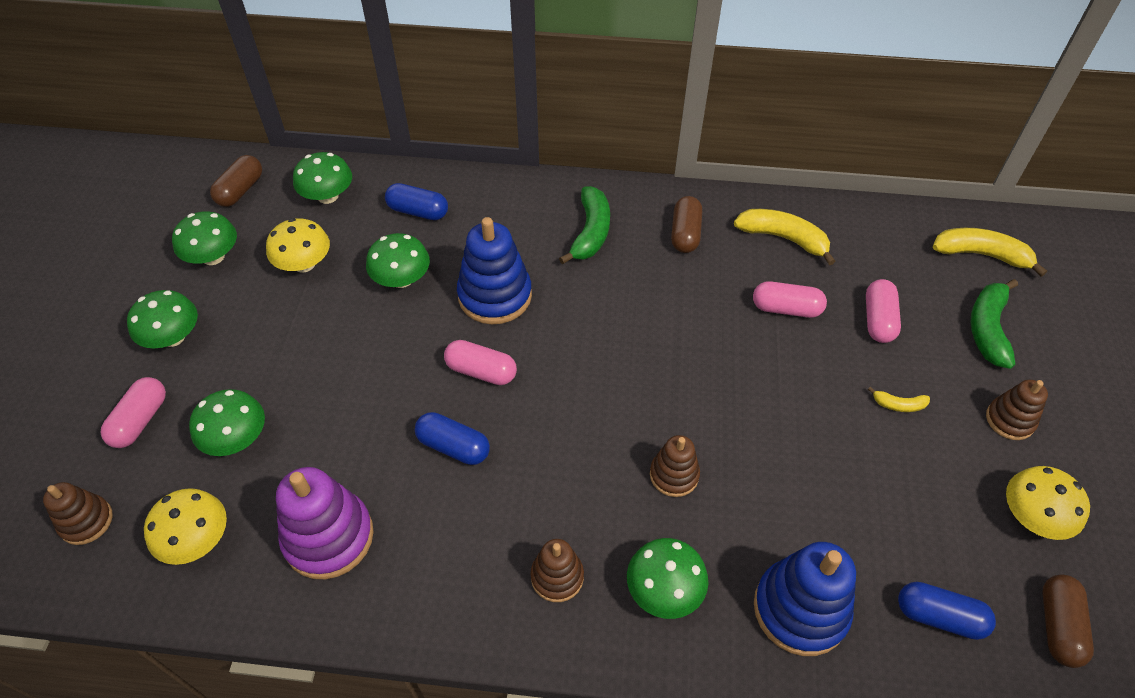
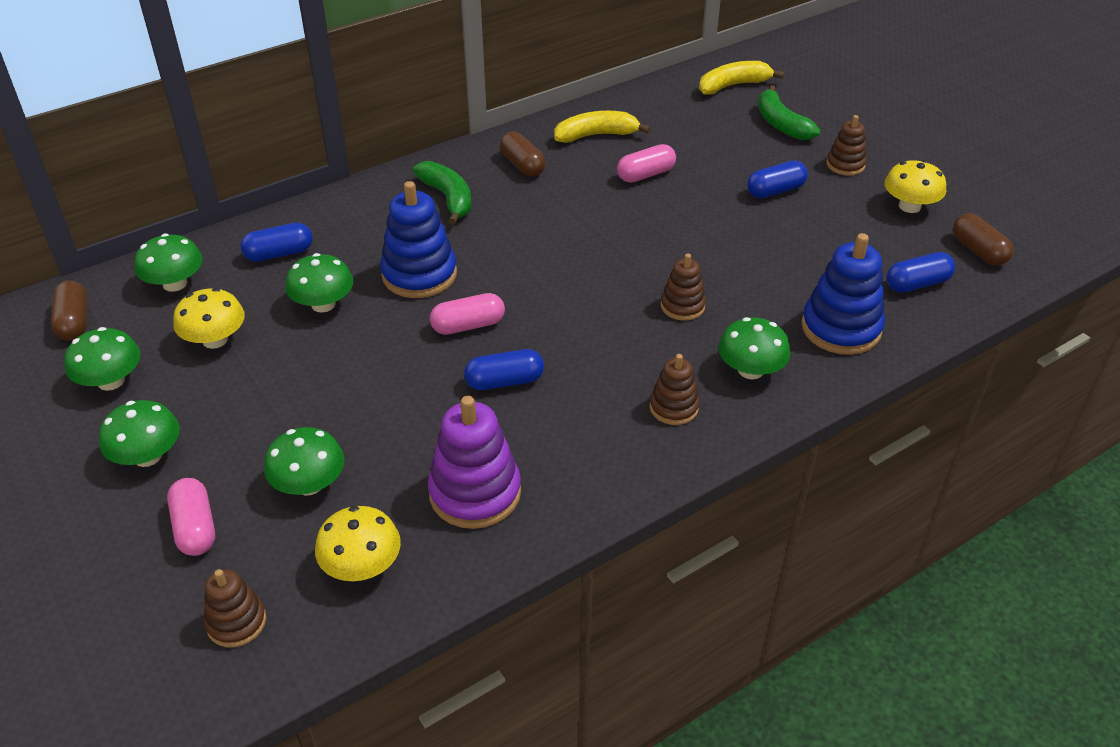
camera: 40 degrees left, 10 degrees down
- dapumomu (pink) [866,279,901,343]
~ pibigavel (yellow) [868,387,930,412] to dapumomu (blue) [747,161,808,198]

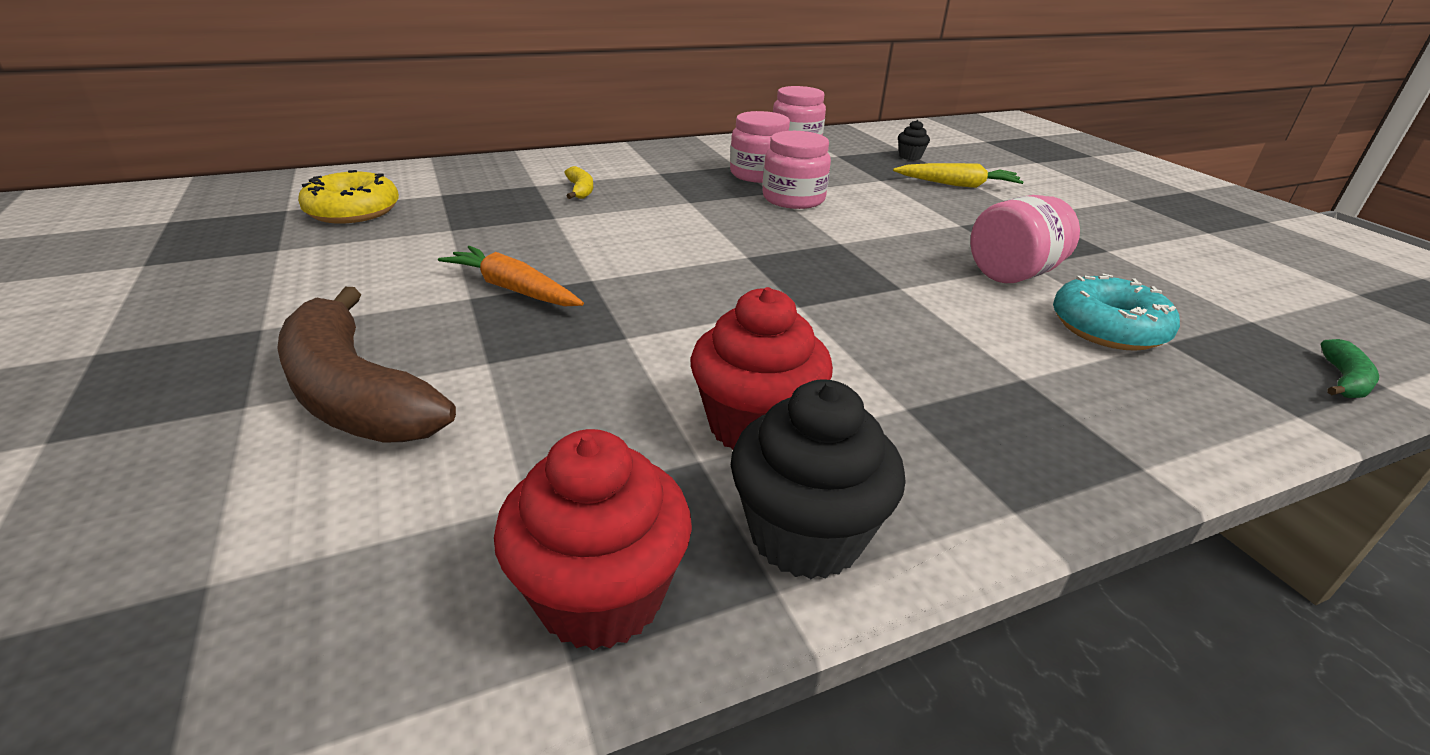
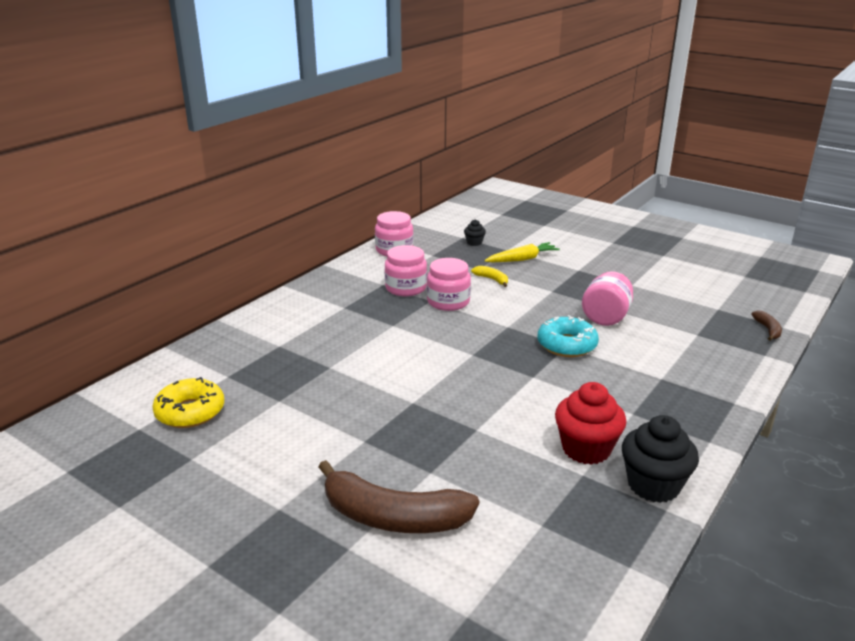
camera: 30 degrees left, 5 degrees down
~ pibigavel (yellow) [564,166,593,199] to [471,266,508,287]
- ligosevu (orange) [438,246,584,306]
~ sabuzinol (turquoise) [1053,274,1180,351] to [537,315,599,357]
~ pibigavel (green) [1321,339,1379,398] to pibigavel (brown) [751,310,782,341]
- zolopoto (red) [494,429,692,650]

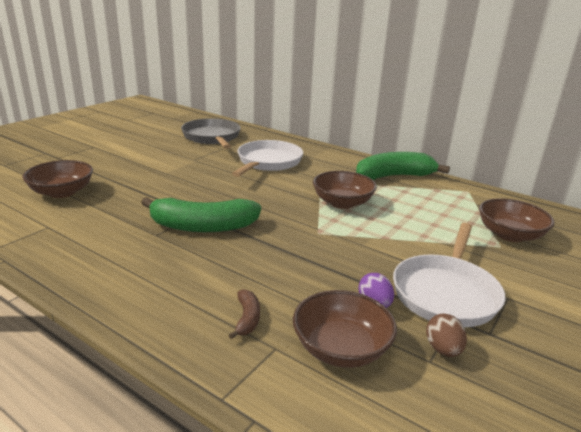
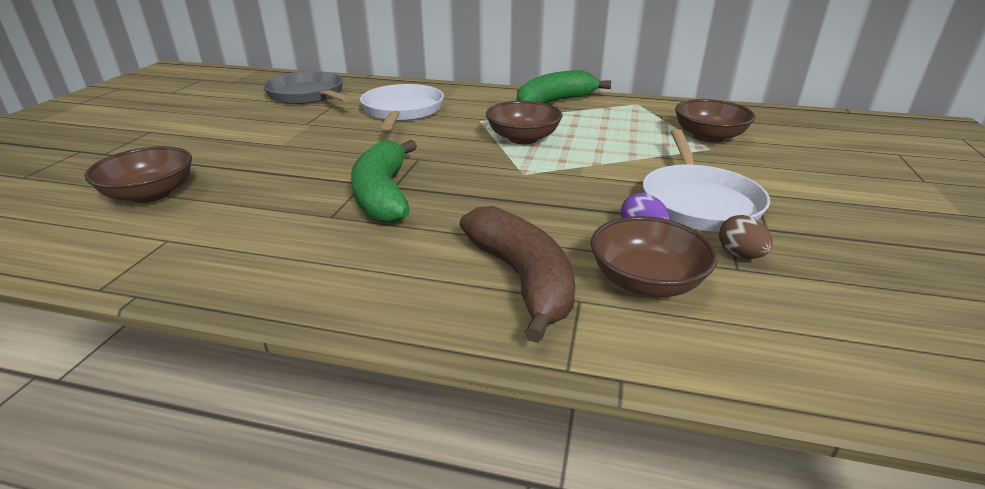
camera: 20 degrees left, 5 degrees up
~ pibigavel (green) [141,197,261,232] = [351,140,417,223] 105 degrees clockwise
~ pibigavel (brown) [229,289,260,339] = [460,206,576,343] x2.29

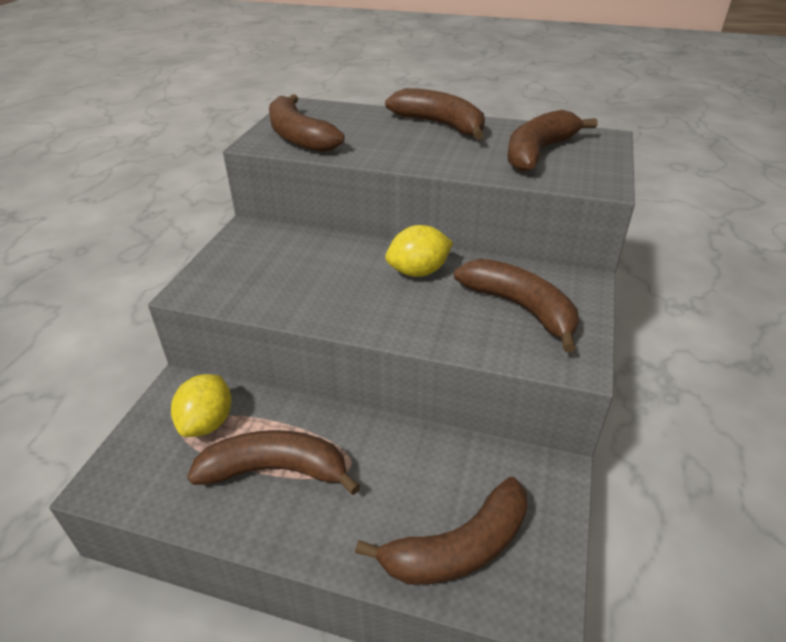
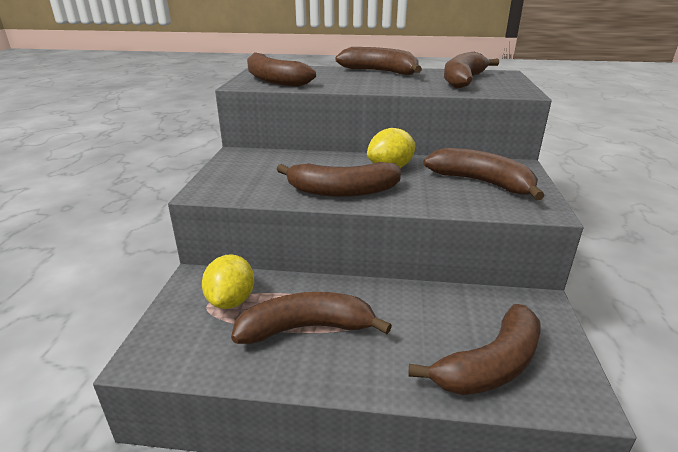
camera: 10 degrees left, 10 degrees down
+ pibigavel (brown) [277,162,401,197]

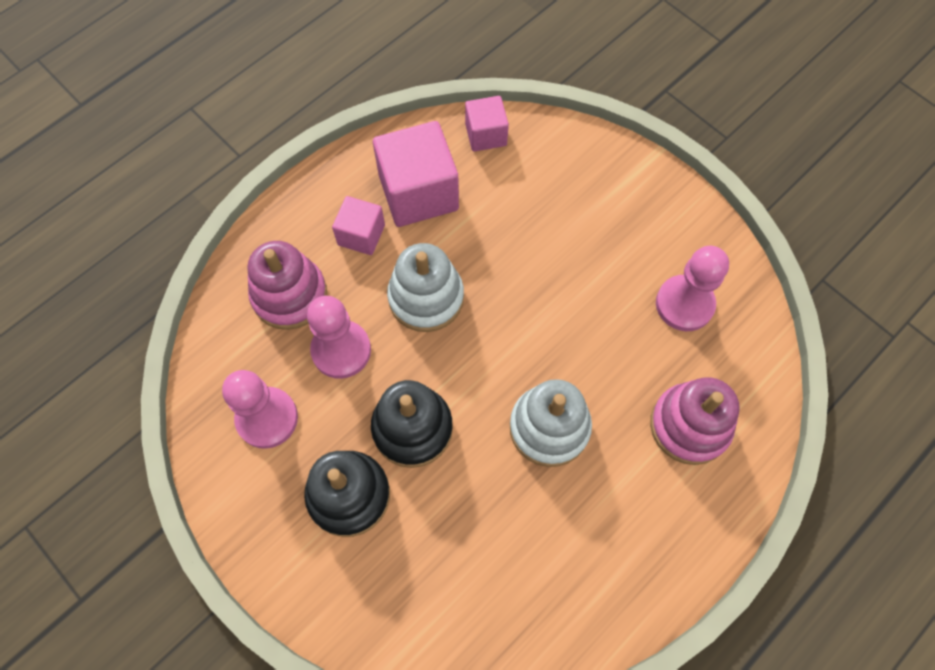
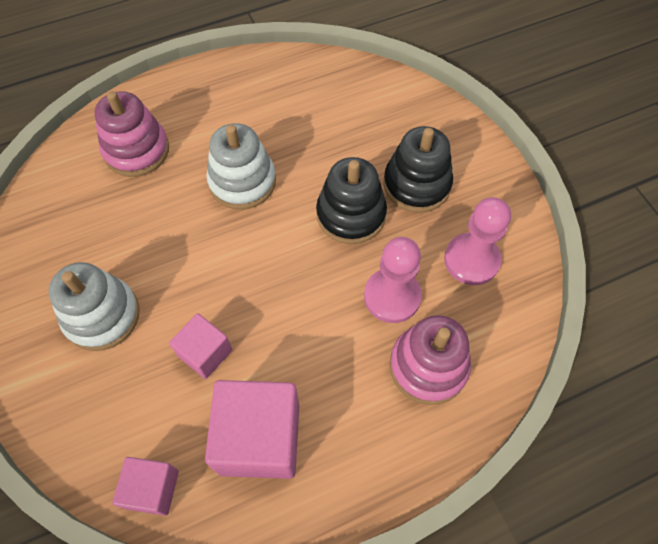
camera: 160 degrees left, 5 degrees down
~ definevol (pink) [332,196,385,255] to [169,313,232,379]
~ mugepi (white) [387,243,464,332] to [49,262,140,351]
- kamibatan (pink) [656,246,729,331]

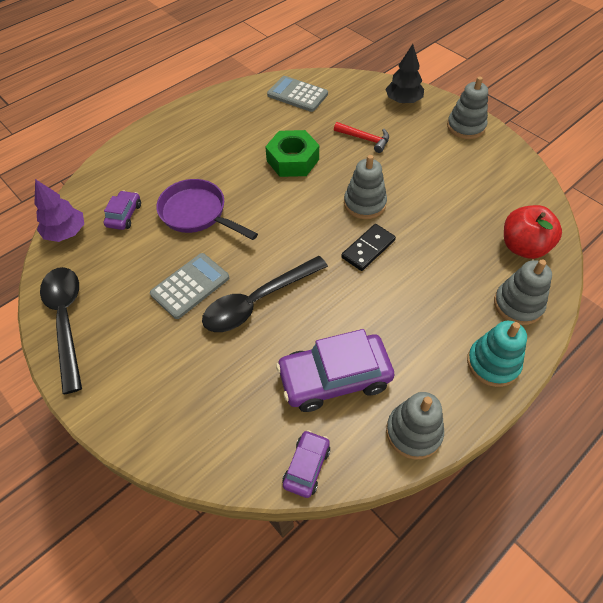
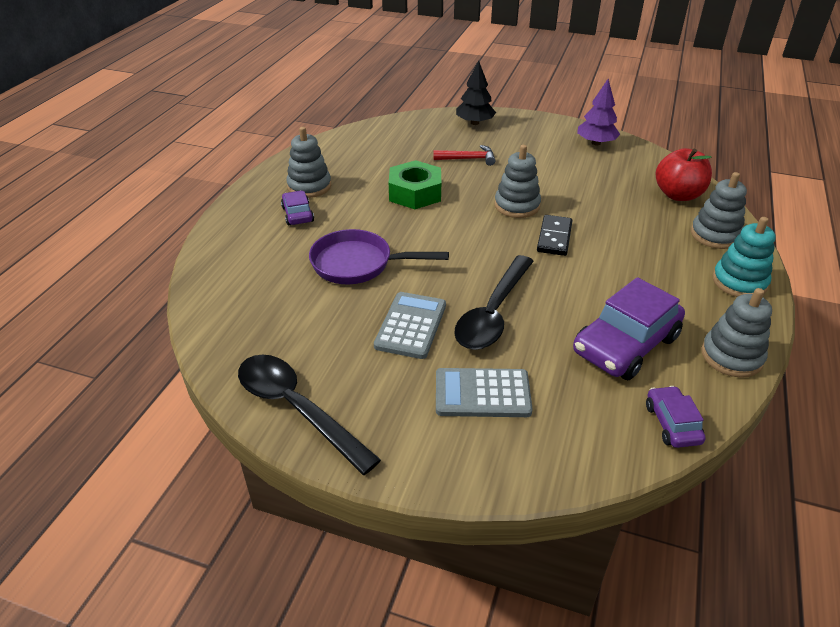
camera: 30 degrees left, 15 degrees down
~ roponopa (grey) [267,76,328,112] to [436,368,533,417]
~ mugepi (grey) [447,76,488,139] to [286,127,331,198]
~ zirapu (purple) [35,179,84,242] to [577,79,620,145]
~ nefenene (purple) [103,191,141,230] to [281,191,314,225]

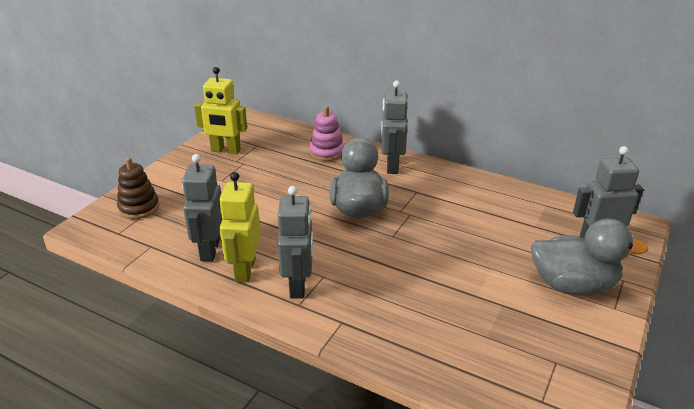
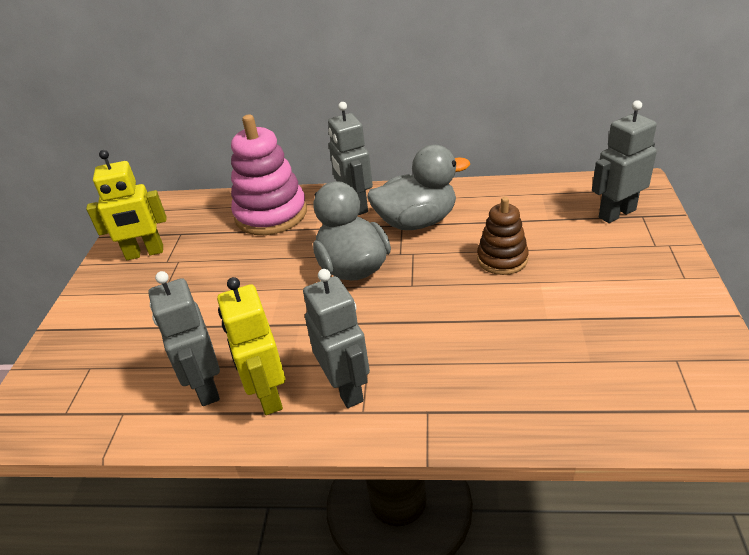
camera: 20 degrees left, 5 degrees up
~ mugepi (pink) [309,106,344,161] = [231,115,307,235] x1.70
~ mugepi (brown) [117,157,160,219] to [477,197,529,275]
~ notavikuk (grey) [531,218,648,296] to [367,145,470,230]

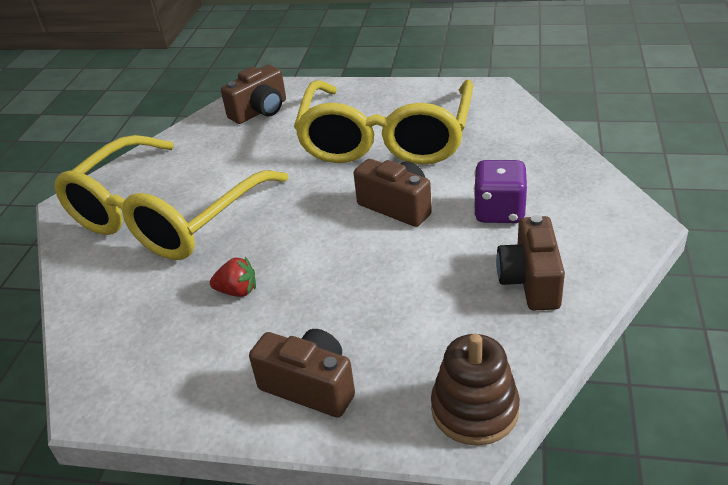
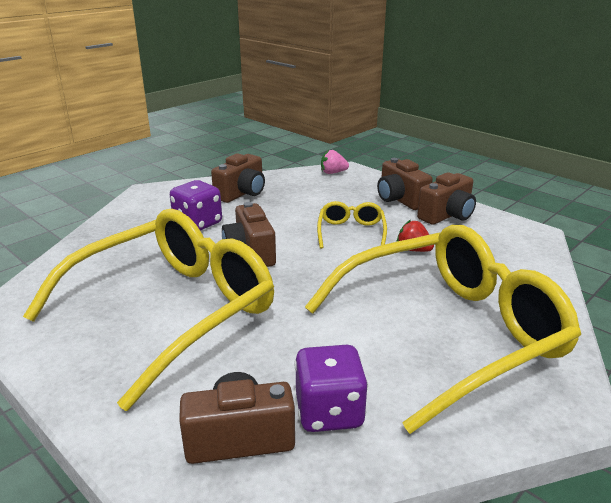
camera: 150 degrees left, 10 degrees down
~ mugepi (brown) [431,334,520,446] to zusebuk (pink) [321,150,349,174]
+ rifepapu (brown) [417,172,476,225]
+ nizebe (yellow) [317,201,387,249]
+ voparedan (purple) [295,345,368,432]

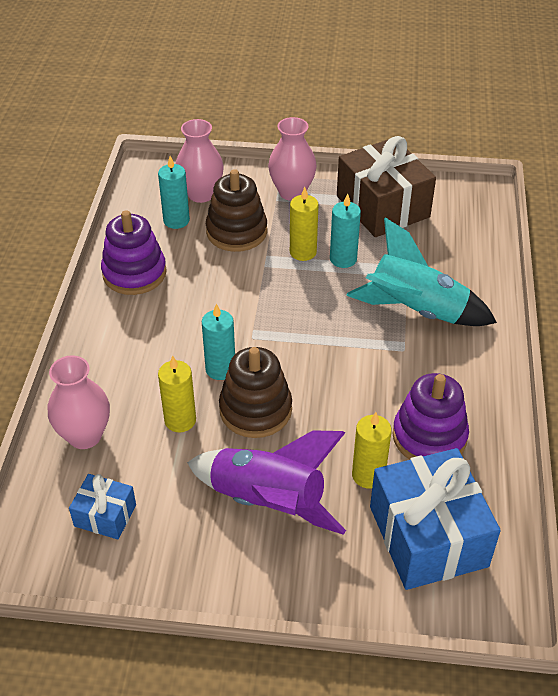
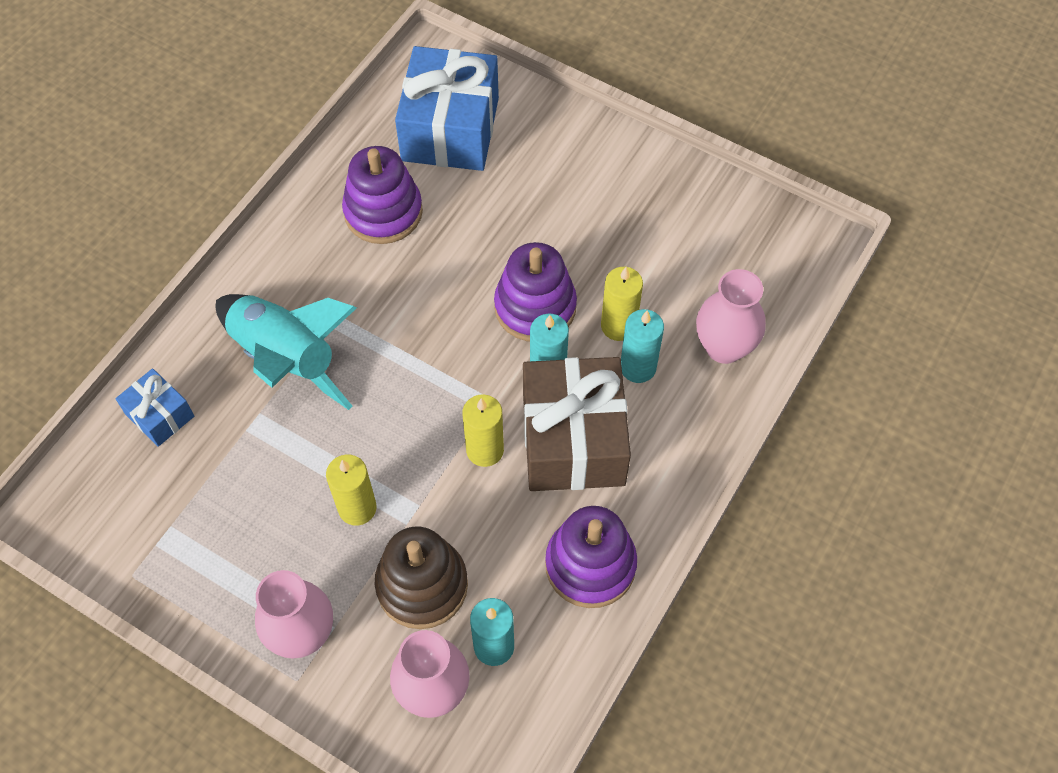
camera: 155 degrees left, 15 degrees up
~ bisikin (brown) [337,136,436,237] to [523,357,631,491]
~ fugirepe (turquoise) [330,193,361,268] to [621,309,664,383]
~ mugepi (brown) [219,347,292,438] to mugepi (purple) [494,242,577,341]
~ fugirepe (yellow) [352,412,392,489] to [462,395,504,467]
- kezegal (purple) [187,430,346,535]
~ bisikin (blue) [69,474,136,540] to [116,368,194,447]

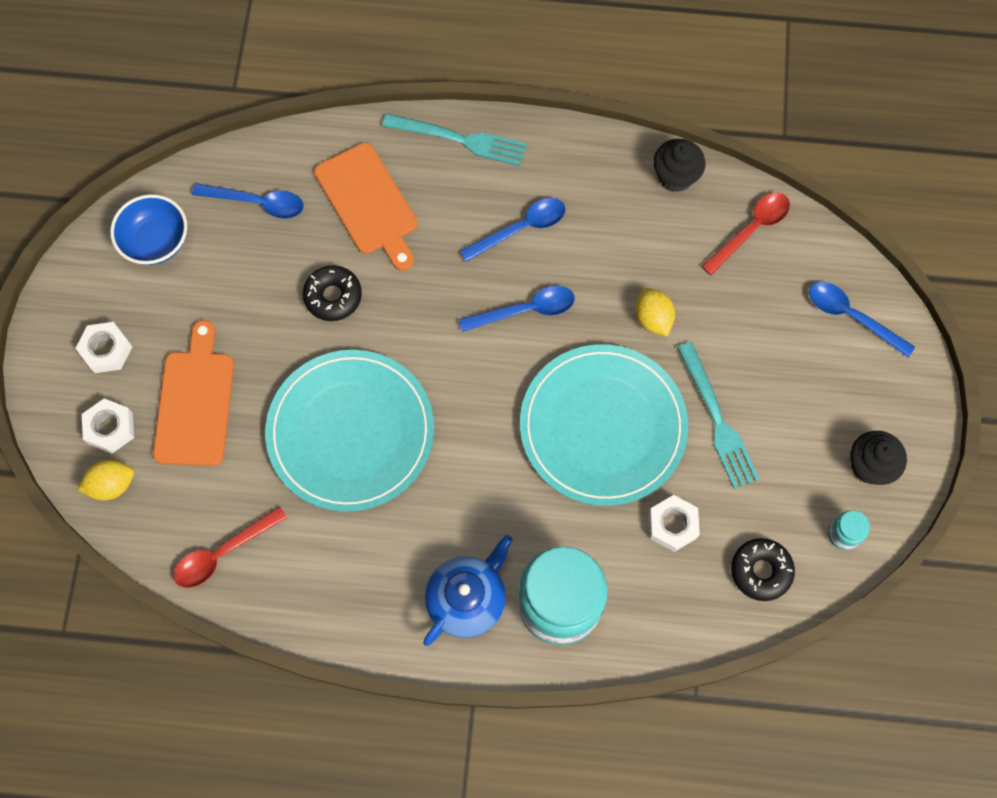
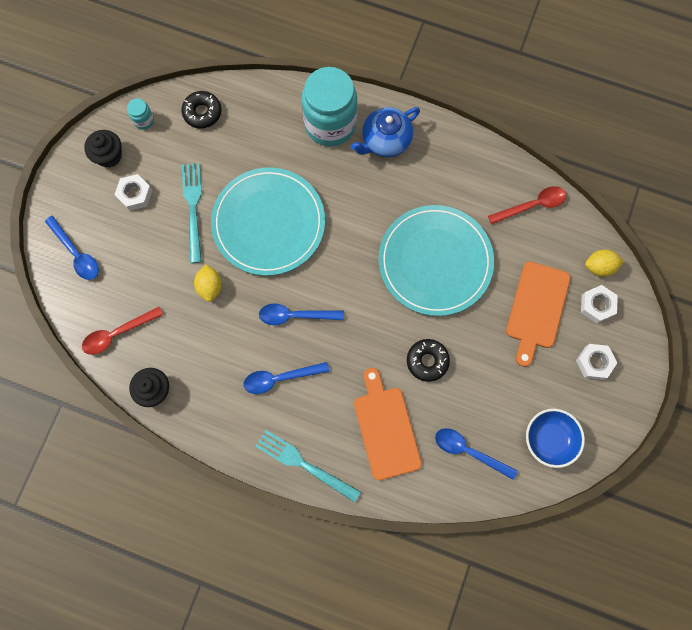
camera: 165 degrees left, 5 degrees up
~ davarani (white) [649,495,700,552] to [114,174,153,211]

